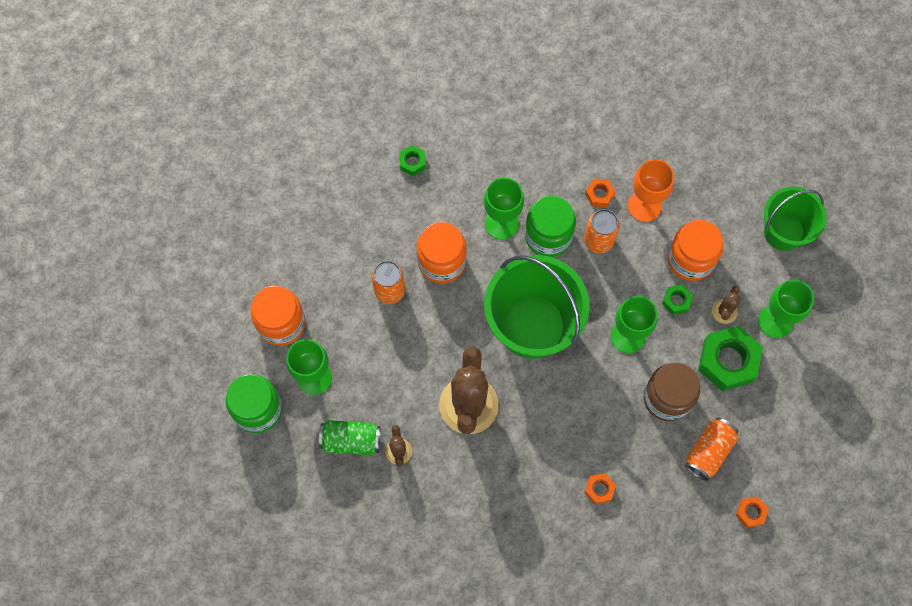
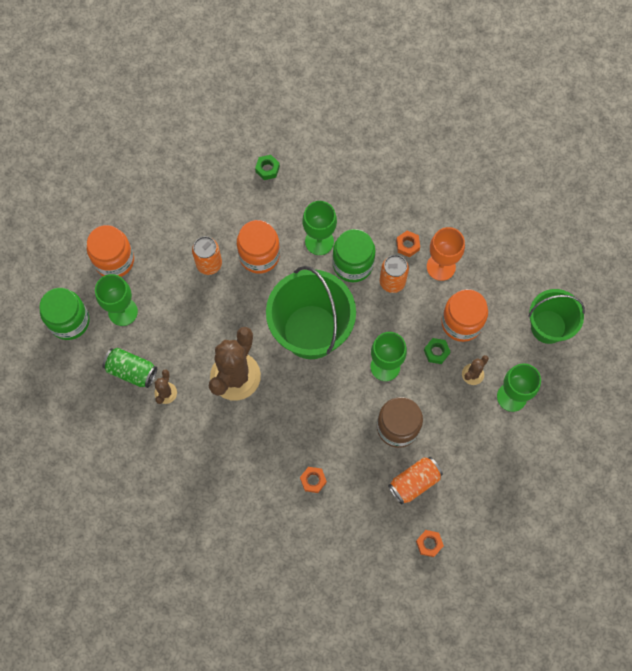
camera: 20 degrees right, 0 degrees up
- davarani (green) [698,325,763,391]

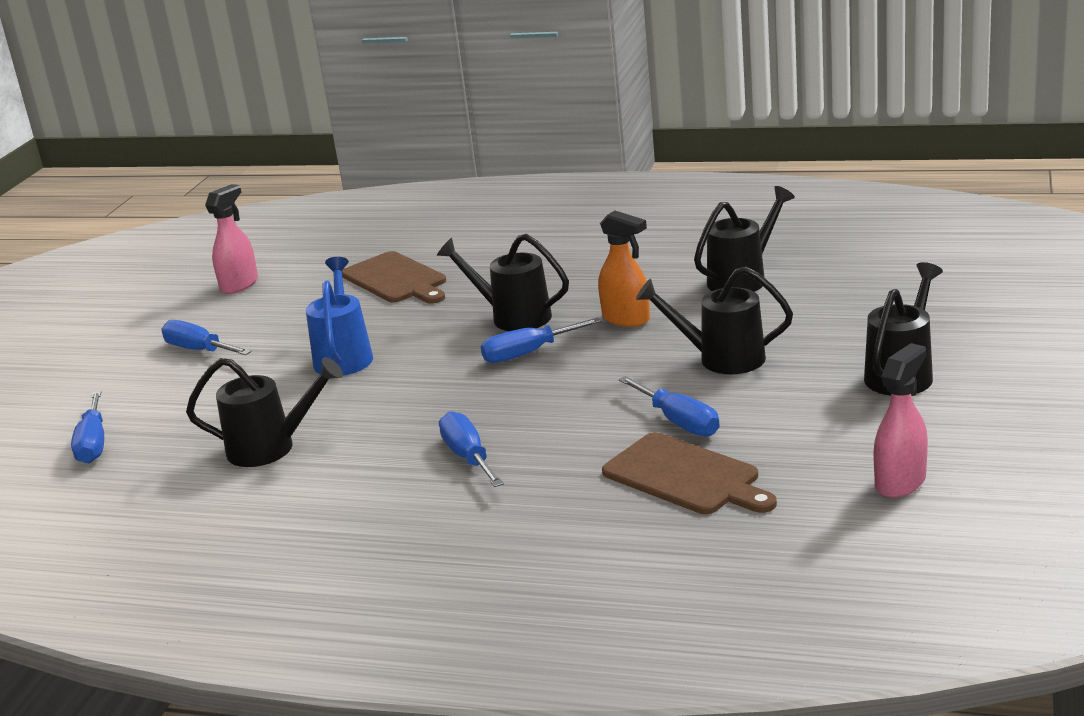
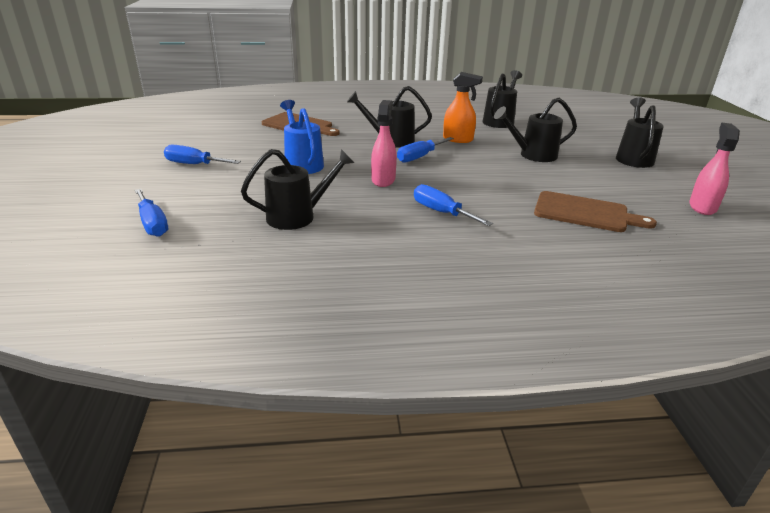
camera: 25 degrees left, 5 degrees up
~ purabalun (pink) [205,184,258,294] to [371,100,397,187]
- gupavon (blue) [619,376,720,437]

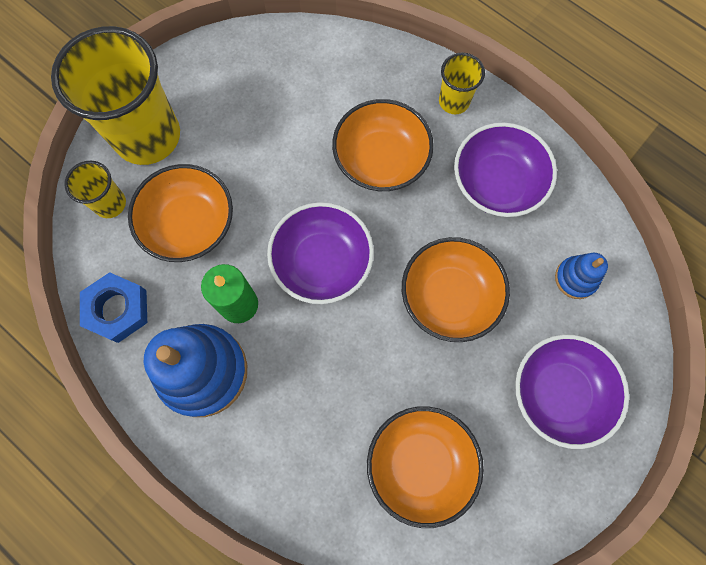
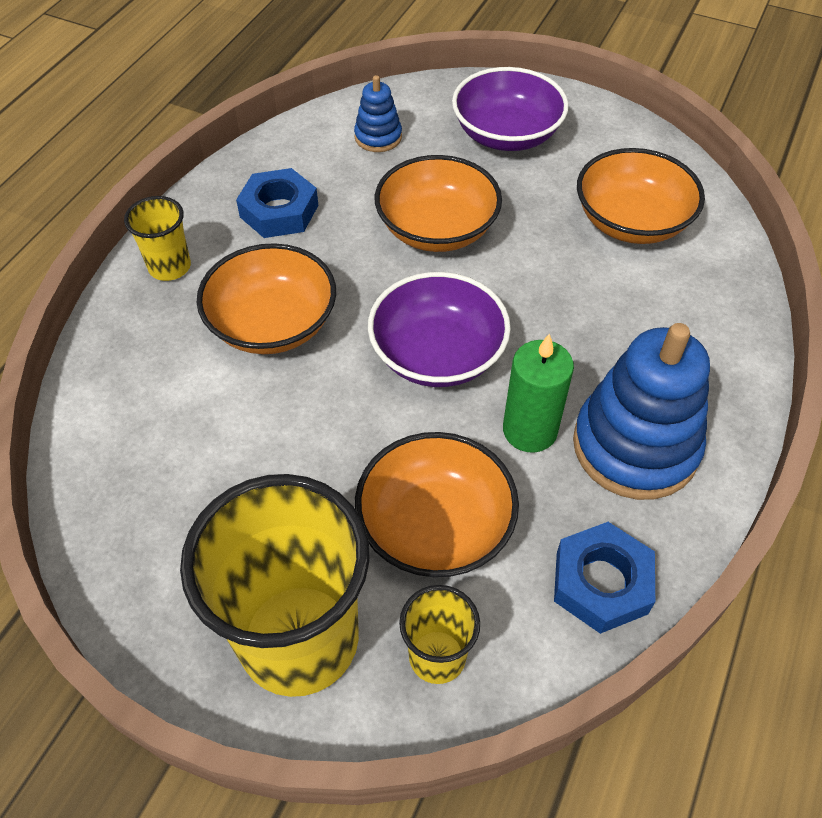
camera: 105 degrees left, 20 degrees down
~ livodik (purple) [454,123,557,217] to davarani (blue) [236,168,318,238]

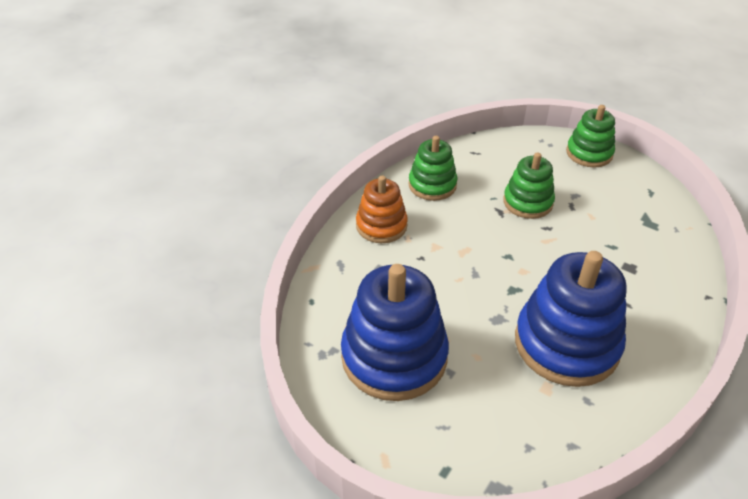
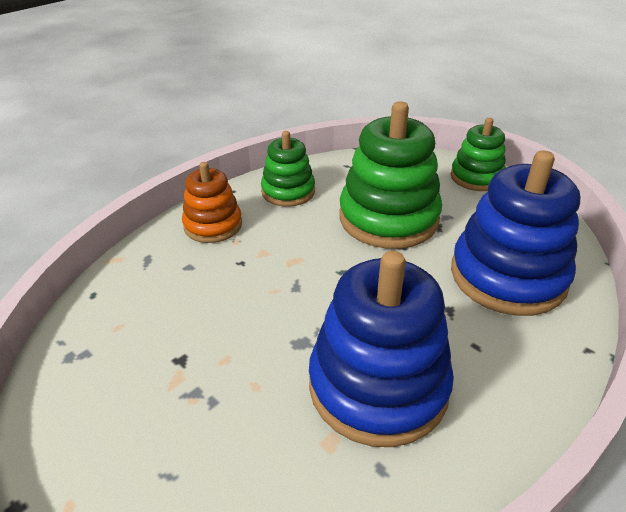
camera: 10 degrees right, 5 degrees down
~ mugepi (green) [503,152,555,219] = [339,102,442,249] x1.73
~ mugepi (blue) [341,264,449,401] to [451,150,580,316]

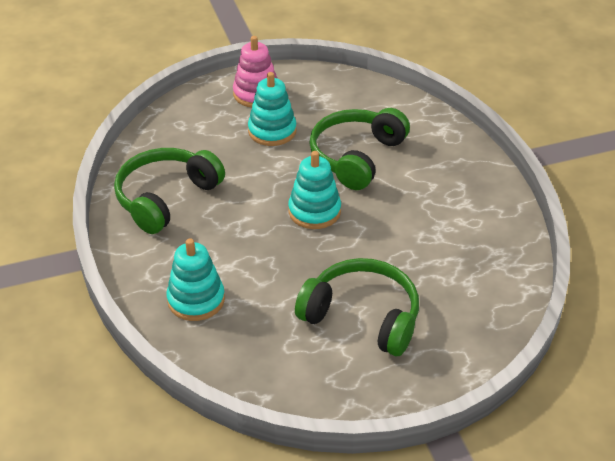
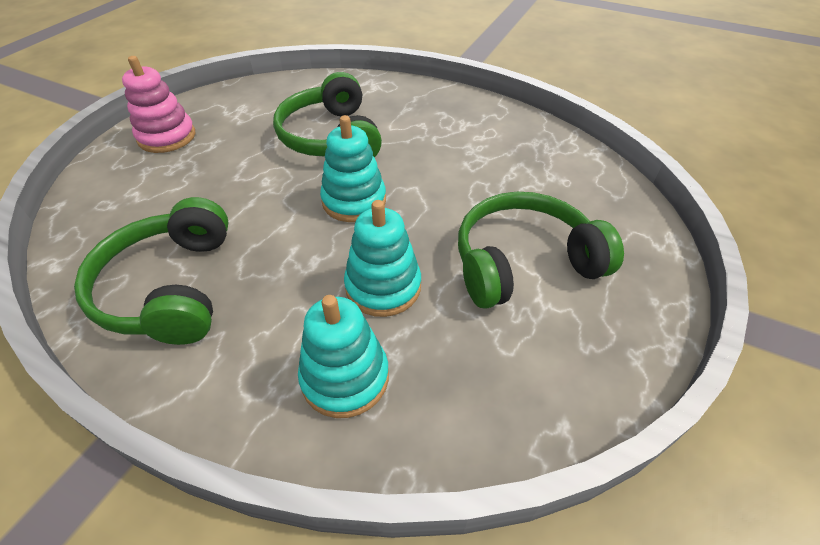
camera: 45 degrees left, 5 degrees up
~ mugepi (turquoise) [248,72,297,146] to [344,200,421,317]

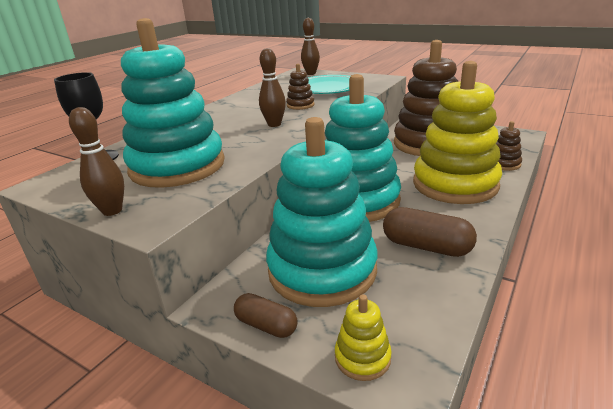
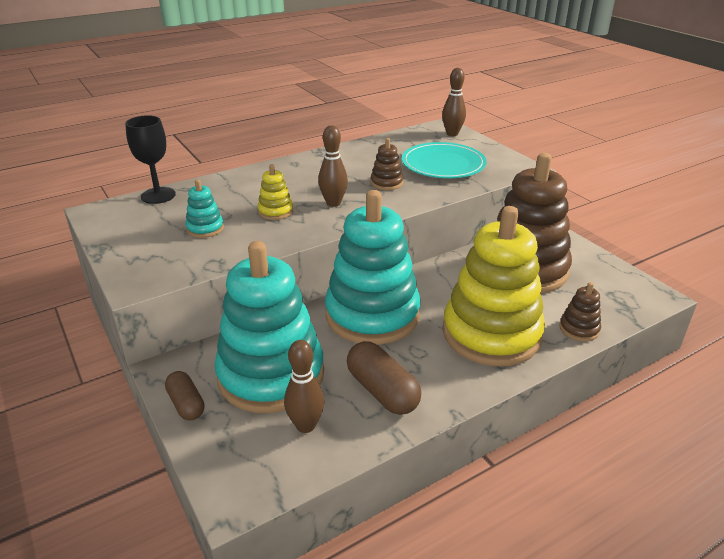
camera: 25 degrees right, 5 degrees up
~ mugepi (turquoise) [121,18,225,188] = [185,179,224,238] x0.40
~ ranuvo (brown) [69,107,124,216] to [284,340,324,433]
~ mugepi (yellow) [335,294,392,381] to [258,164,293,220]

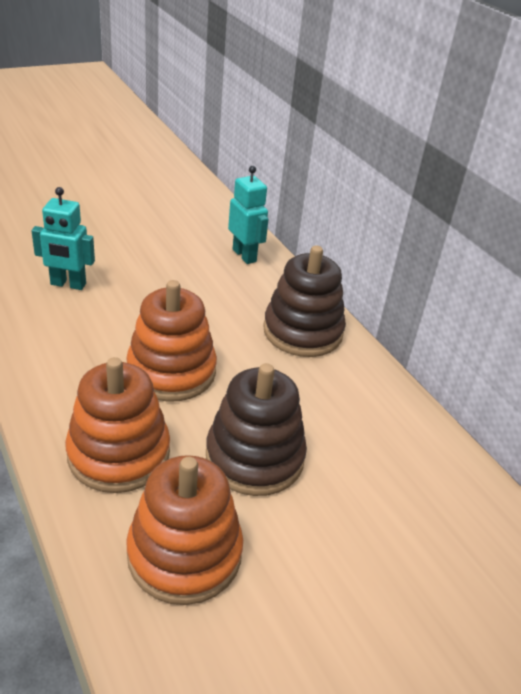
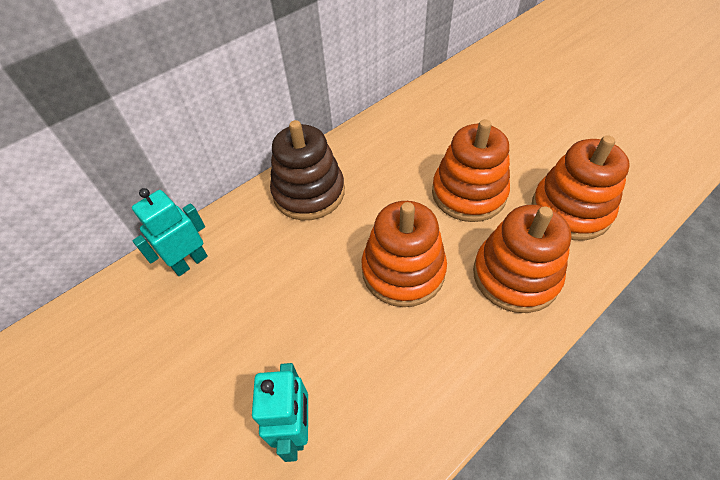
camera: 95 degrees left, 15 degrees up
~ mugepi (brown) [206,363,307,496] to mugepi (orange) [432,119,510,222]

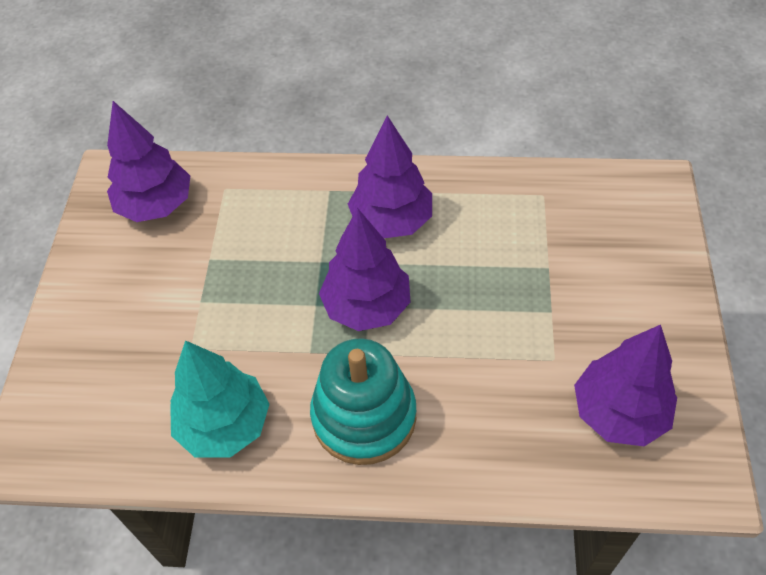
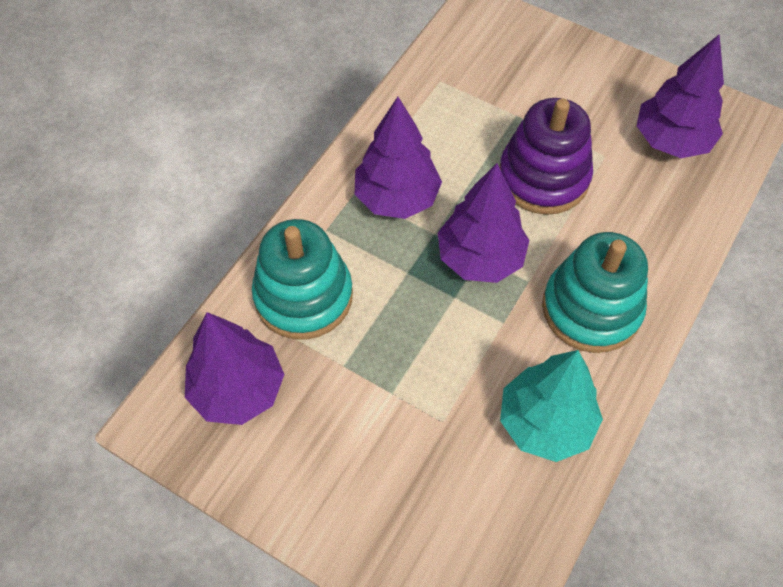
camera: 65 degrees left, 5 degrees up
+ mugepi (purple) [499,98,593,215]
+ mugepi (turquoise) [252,219,353,340]

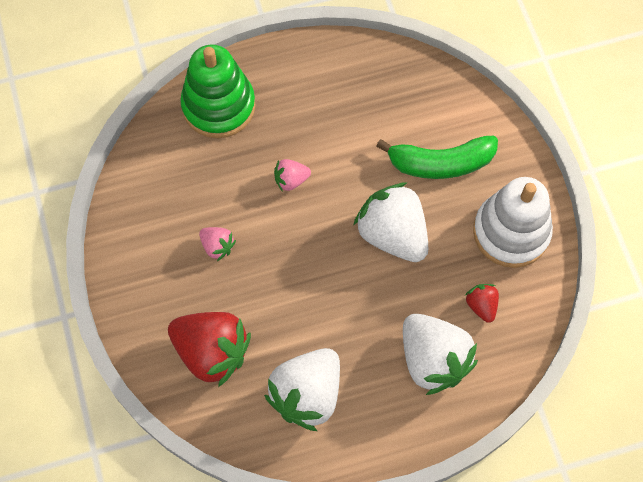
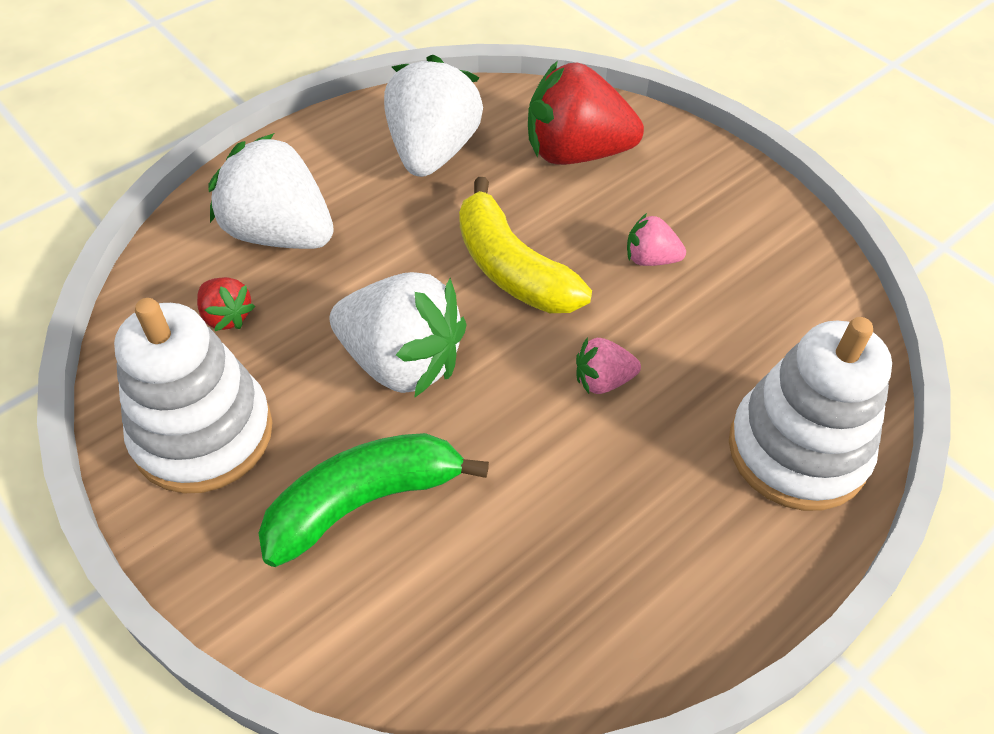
camera: 155 degrees right, 15 degrees down
~ mugepi (green) [180,44,256,138] to mugepi (white) [729,317,892,511]
~ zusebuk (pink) [274,159,311,192] = [576,337,641,394] 150 degrees counterclockwise
+ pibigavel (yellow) [459,177,592,313]

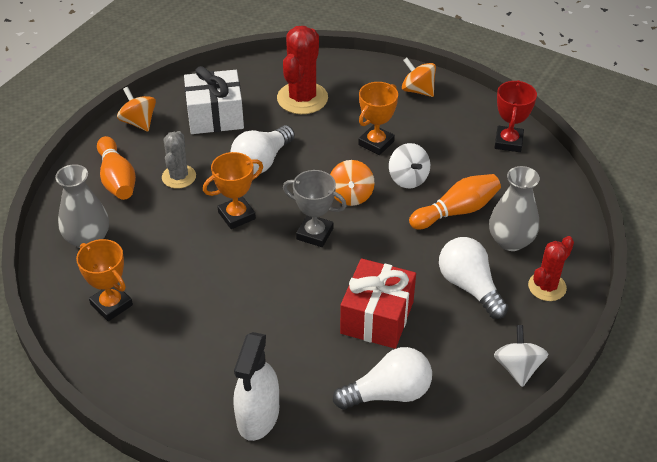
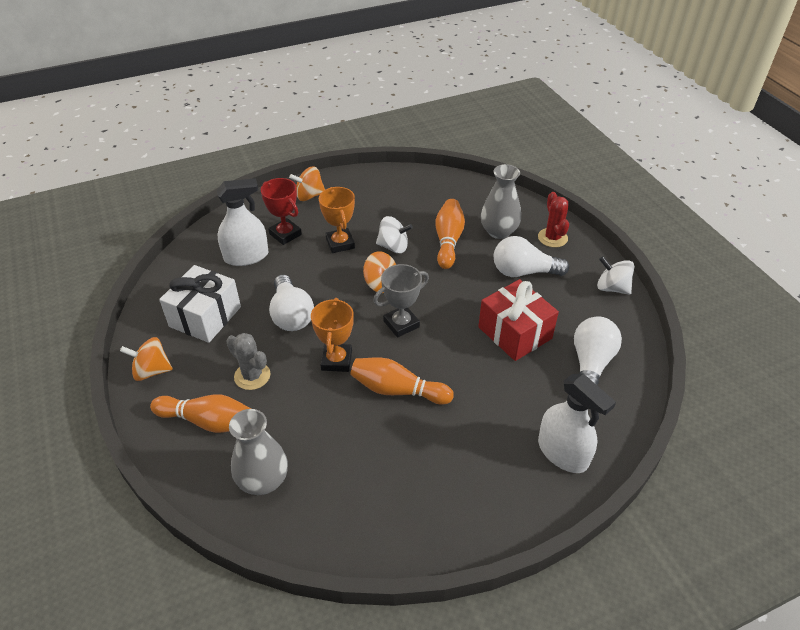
camera: 55 degrees left, 0 degrees up
~ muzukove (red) [277,26,328,114] to purabalun (white) [216,178,268,266]
~ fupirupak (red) [495,80,537,152] to [261,178,302,245]
- fupirupak (orange) [76,239,133,321]
+ ranuvo (orange) [350,358,454,405]

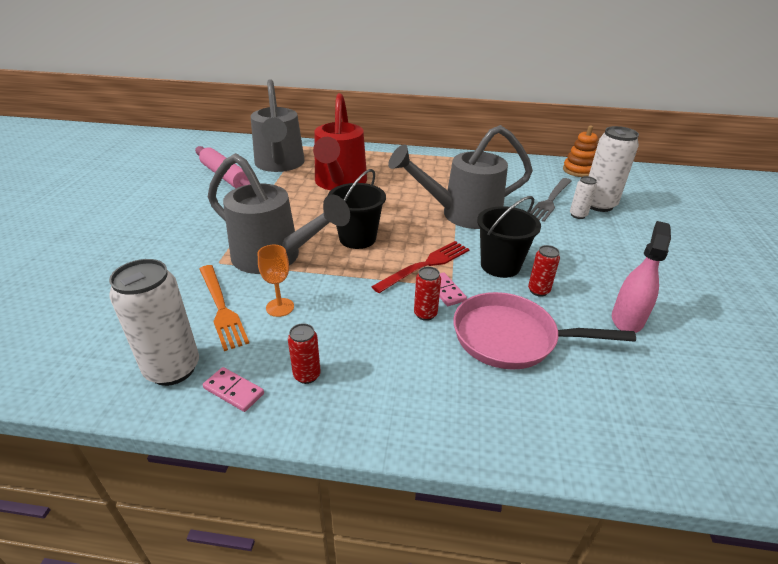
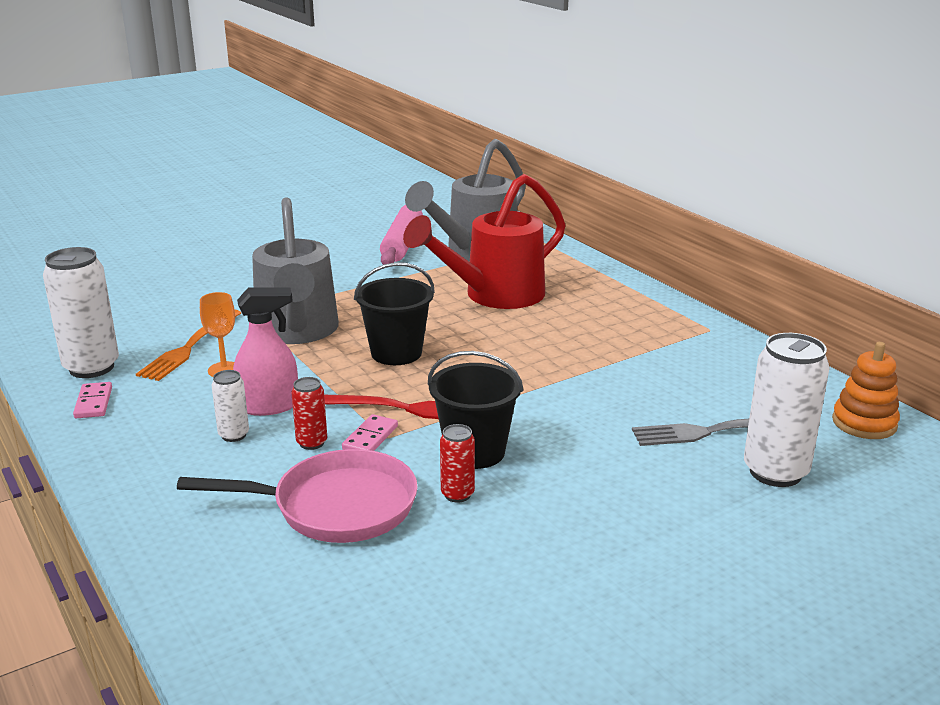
camera: 50 degrees right, 10 degrees down
- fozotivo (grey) [388,125,533,229]
~ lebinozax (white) [570,176,597,219] to [211,370,249,442]
~ purabalun (pink) [612,221,671,333] to [233,288,298,416]
~ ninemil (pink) [453,292,636,370] = [177,449,418,543] 120 degrees clockwise
- lebinozax (red) [288,323,321,384]

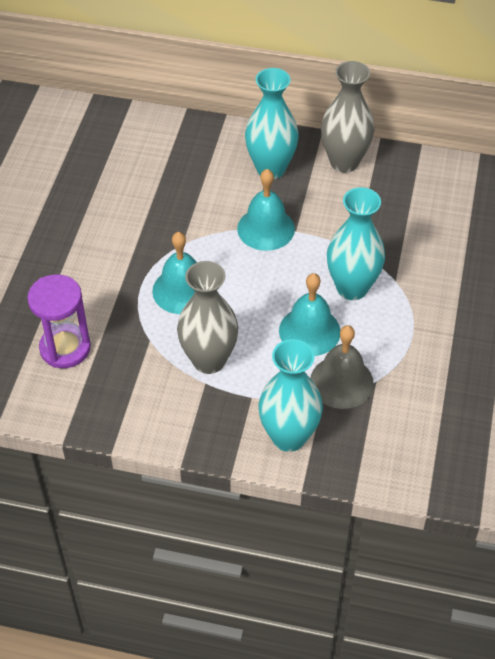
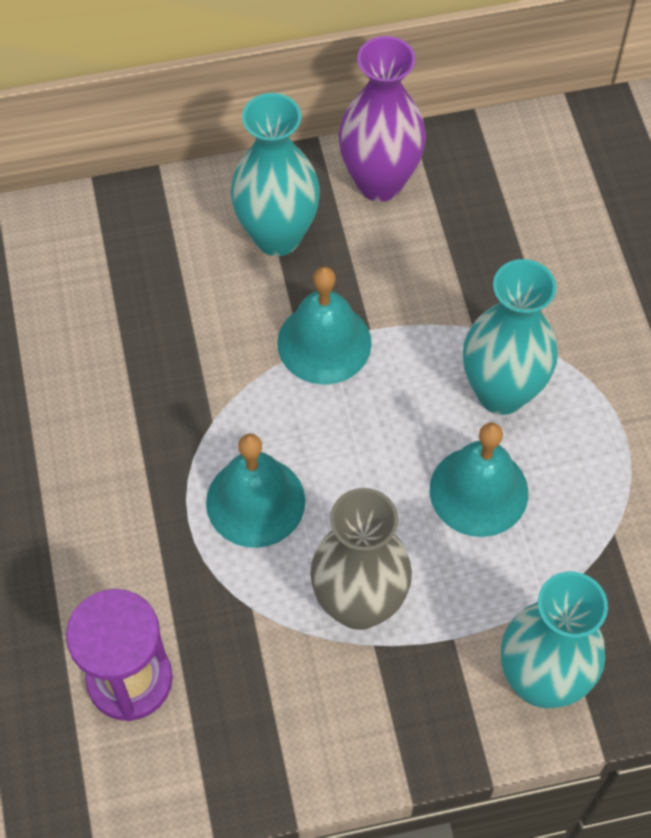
camera: 25 degrees left, 10 degrees up
~ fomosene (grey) [321,61,374,173] to fomosene (purple) [338,36,426,202]
- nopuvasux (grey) [310,325,374,409]

